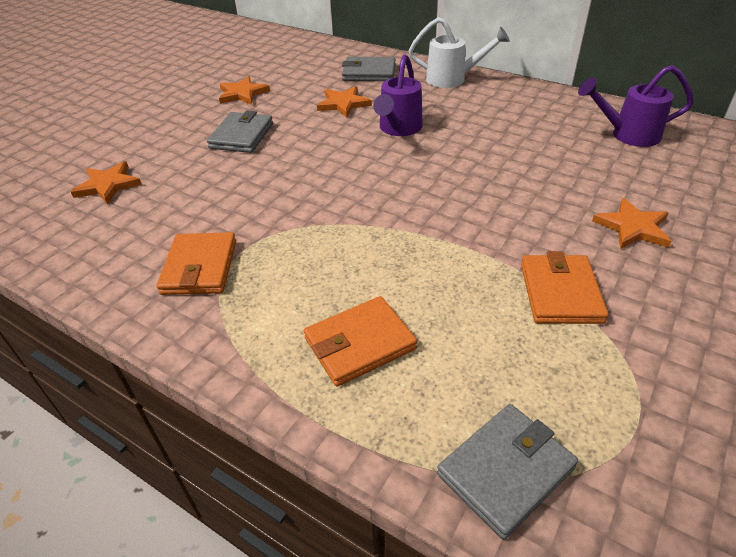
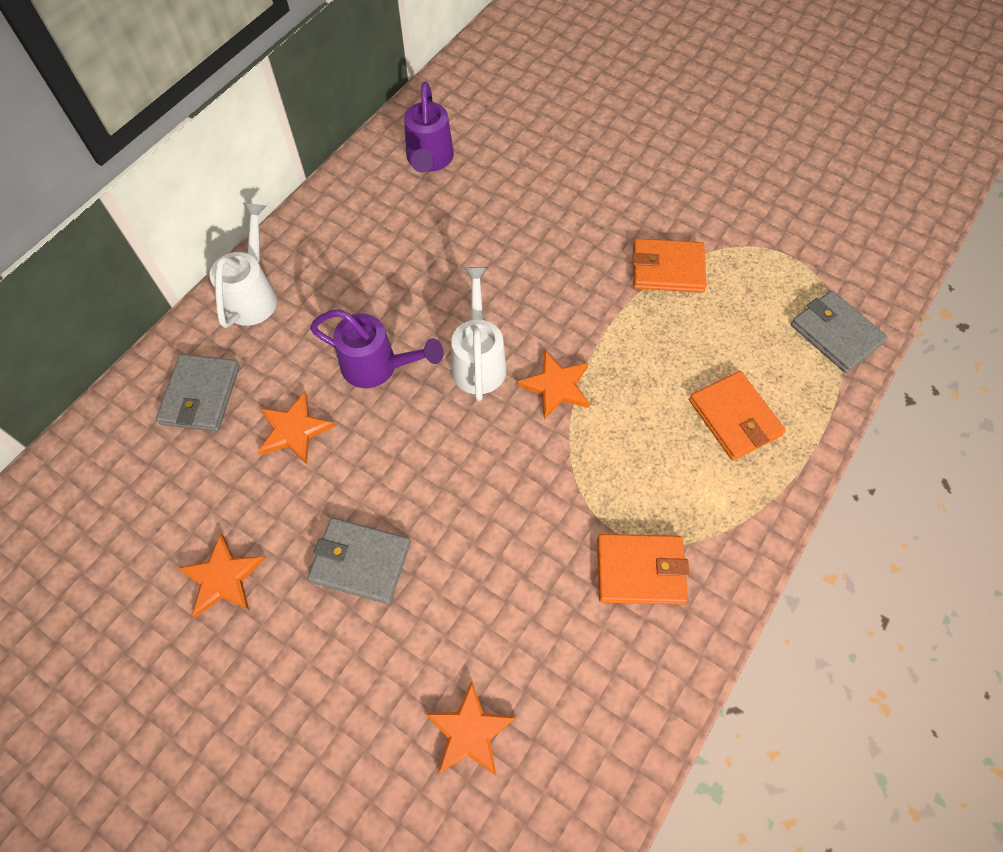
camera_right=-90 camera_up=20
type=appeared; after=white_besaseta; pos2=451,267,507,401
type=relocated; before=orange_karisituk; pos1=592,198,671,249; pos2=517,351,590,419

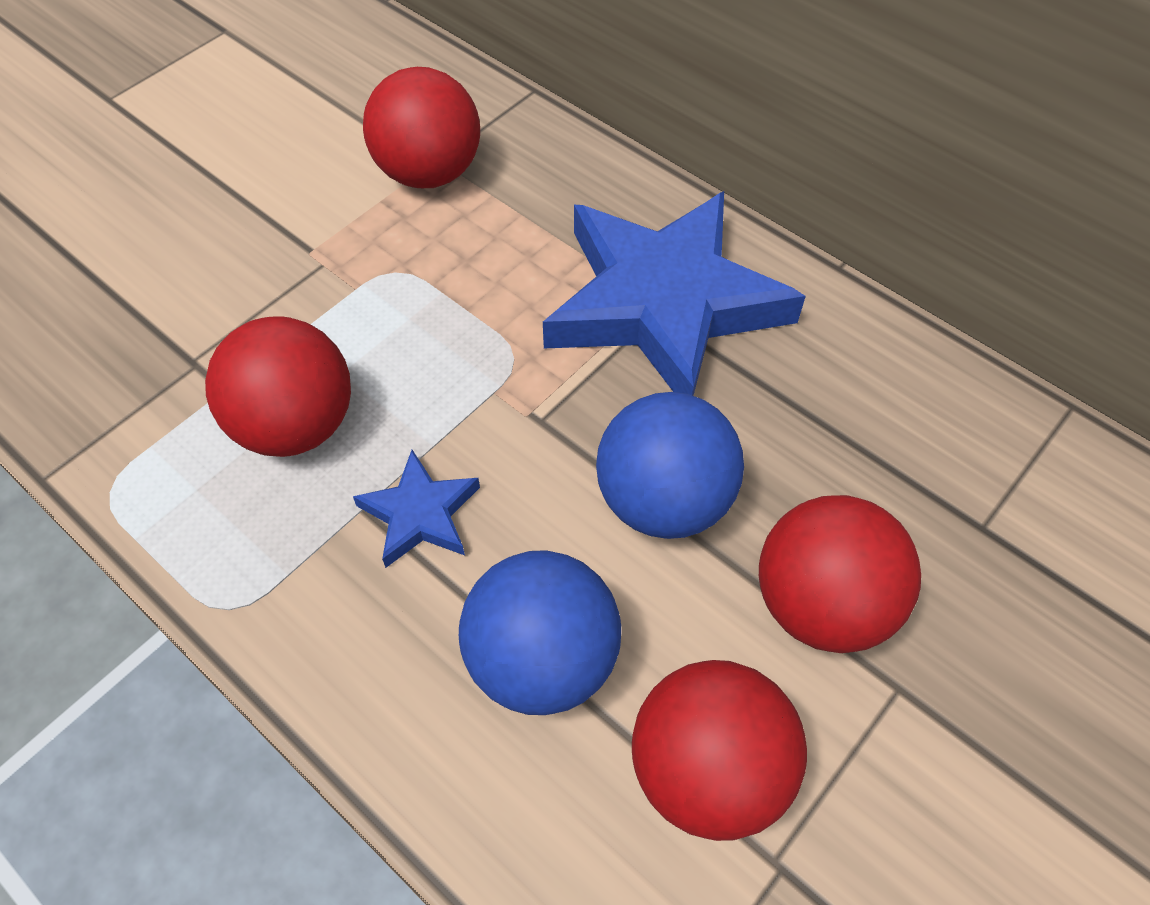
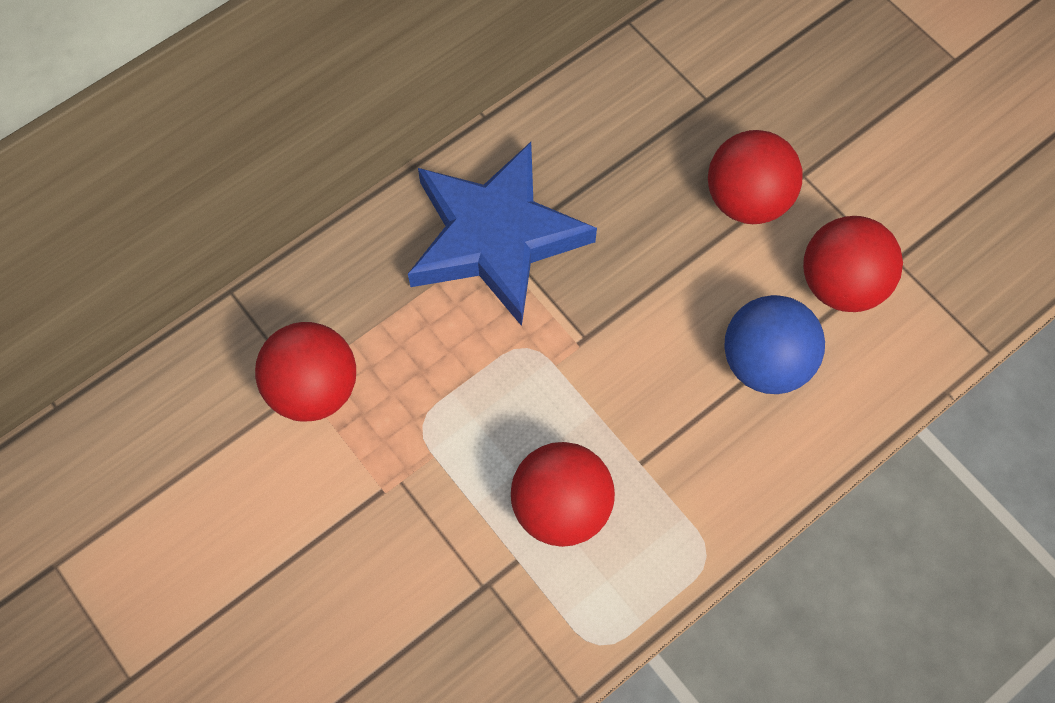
camera_right=-80 camera_up=10
type=missing; before=blue_karisituk; pos1=353,450,480,568
type=missing; before=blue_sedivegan; pos1=596,392,744,539

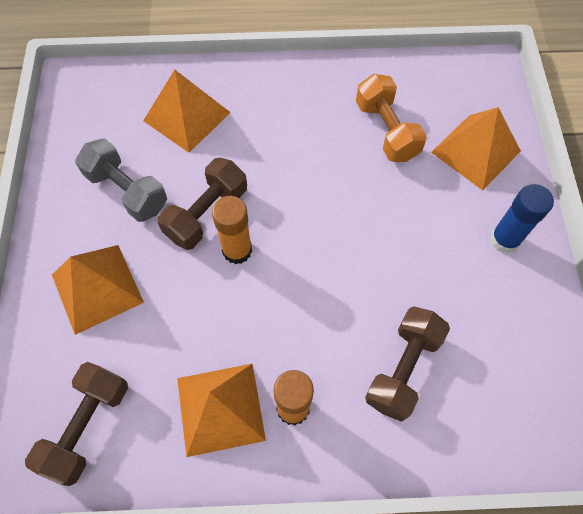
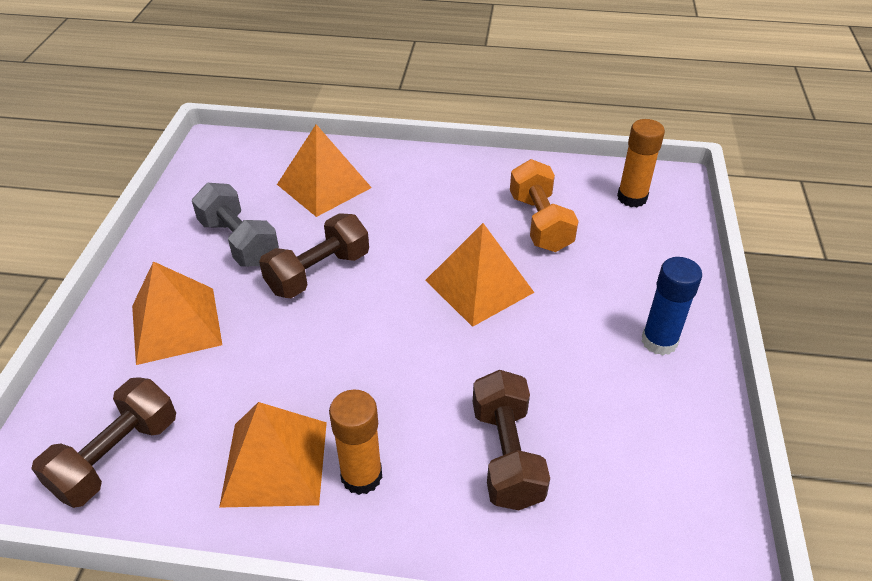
camera_right=10 camera_up=-20
type=relocated; before=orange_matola; pos1=212,196,252,264; pos2=617,119,665,207
type=relocated; before=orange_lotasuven; pos1=431,107,521,190; pos2=425,223,534,327
type=spun; before=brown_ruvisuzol; pos1=365,306,450,422; pos2=473,370,550,510; turn=-45

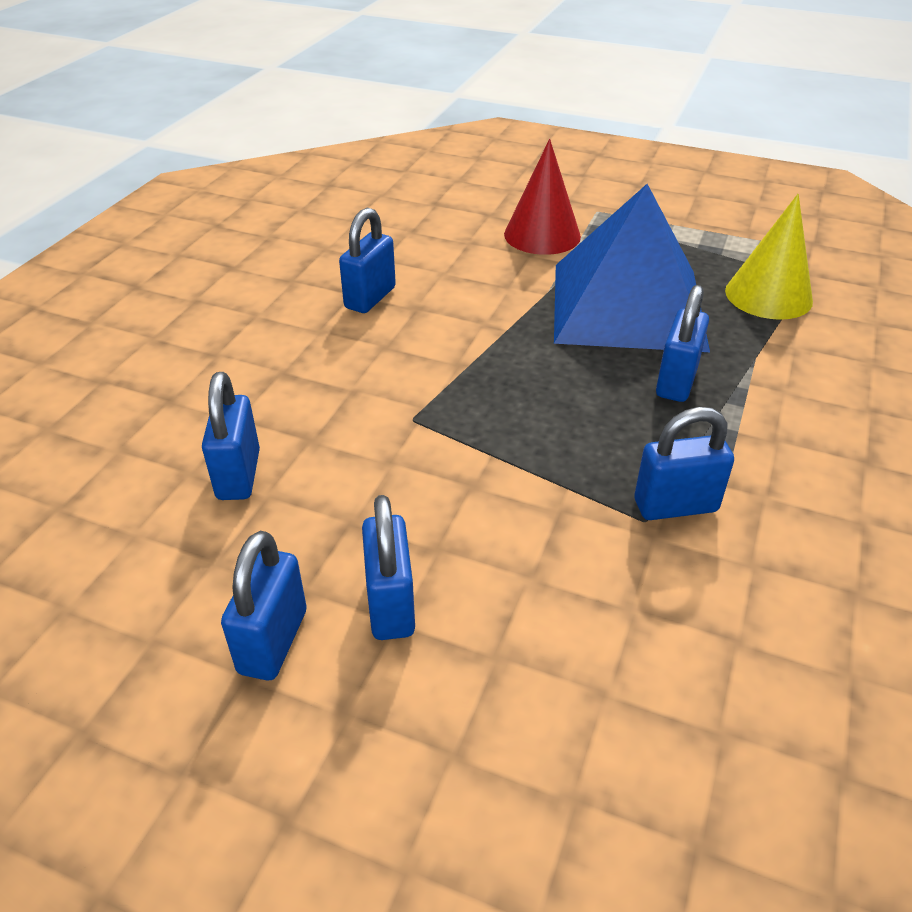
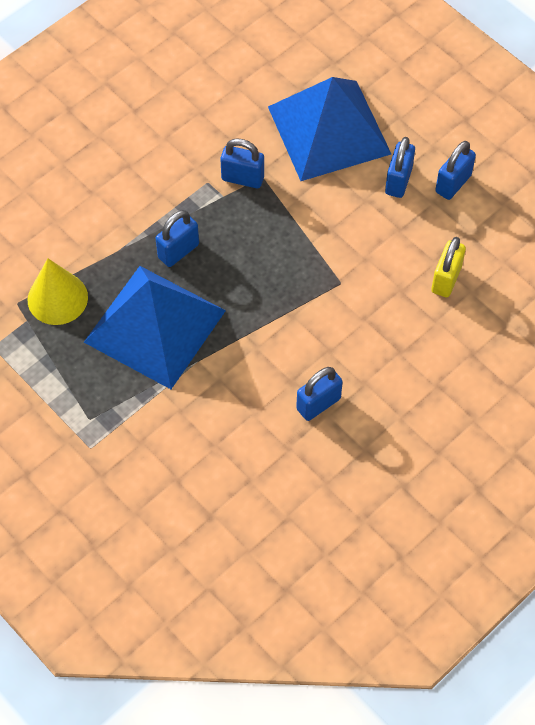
camera_right=-155 camera_up=20
type=missing; before=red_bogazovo; pos1=504,139,581,255
type=appeared; after=blue_lotasuven; pos2=268,77,391,181
type=colour; before=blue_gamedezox; after=yellow_gamedezox; pos1=202,372,260,500; pos2=431,237,466,297

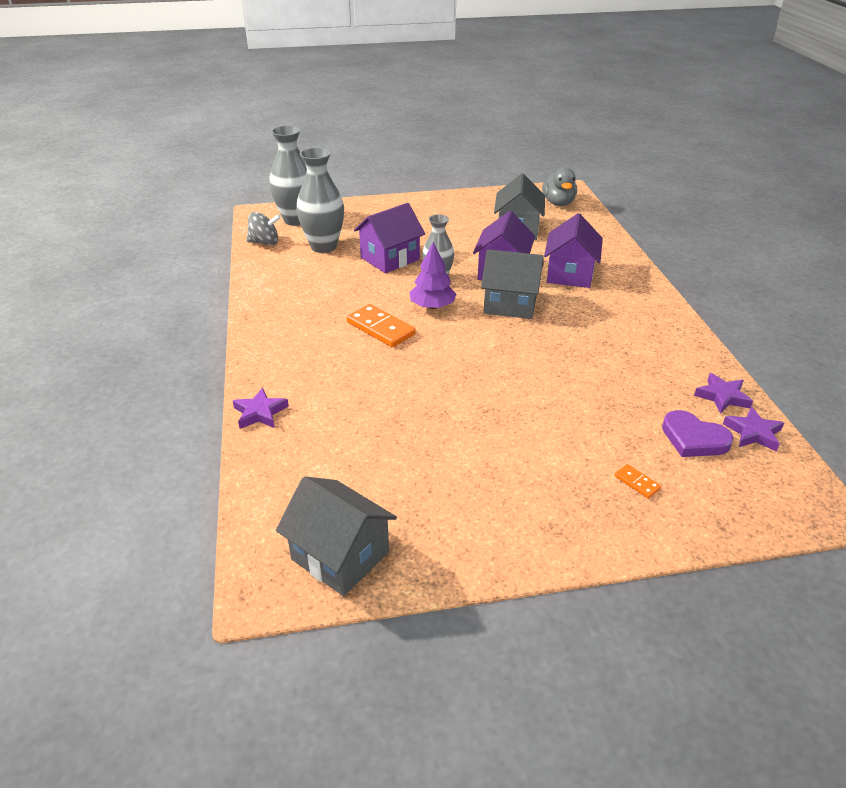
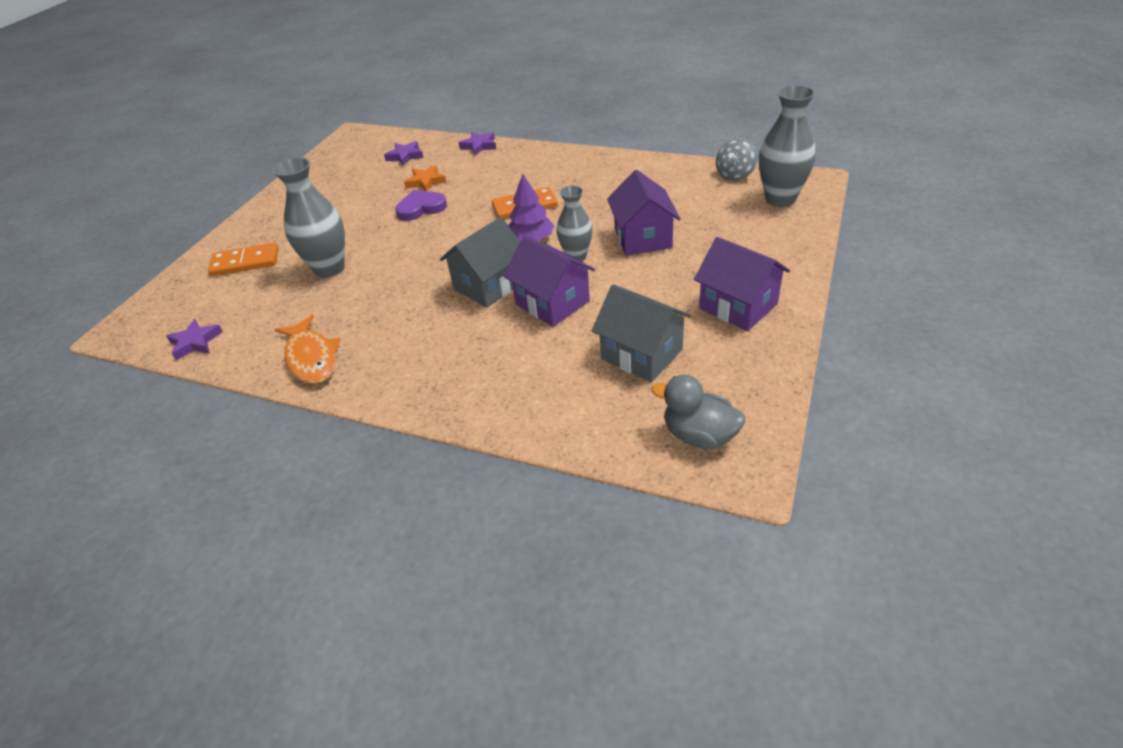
camera_right=125 camera_up=5
type=missing; before=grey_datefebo; pos1=276,476,397,596
type=appeared; after=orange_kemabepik; pos2=275,315,340,384
type=appeared; after=orange_karisituk; pos2=404,165,446,191
type=relocated; before=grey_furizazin; pos1=296,147,344,253; pos2=272,157,345,278
type=relocated; before=purple_datefebo; pos1=544,213,603,288; pos2=694,237,790,331
type=relocated; before=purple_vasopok; pos1=662,410,733,457; pos2=395,190,447,221
type=relocated; before=purple_karisituk; pos1=694,373,753,414; pos2=384,141,424,166
type=size; before=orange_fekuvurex; pos1=615,464,661,498; pos2=208,243,279,276; scale=2.06

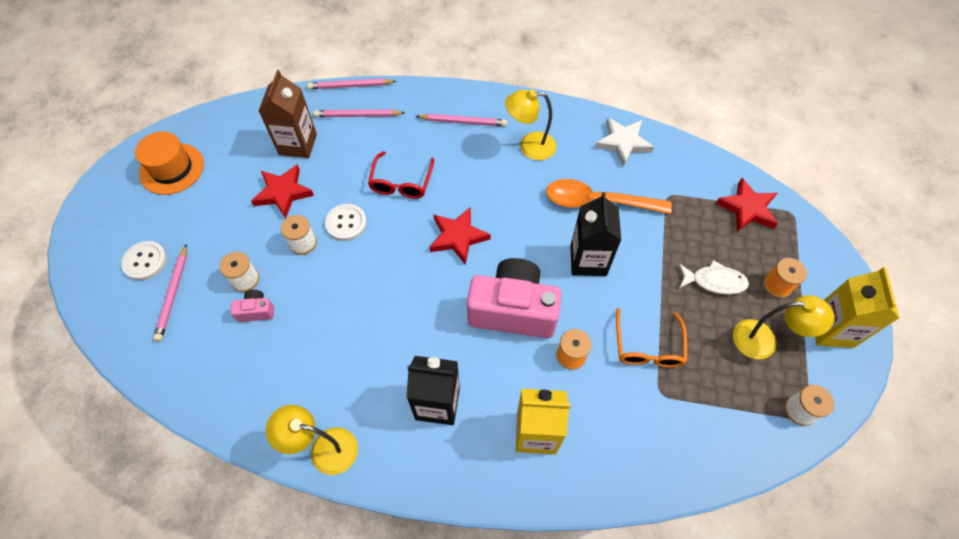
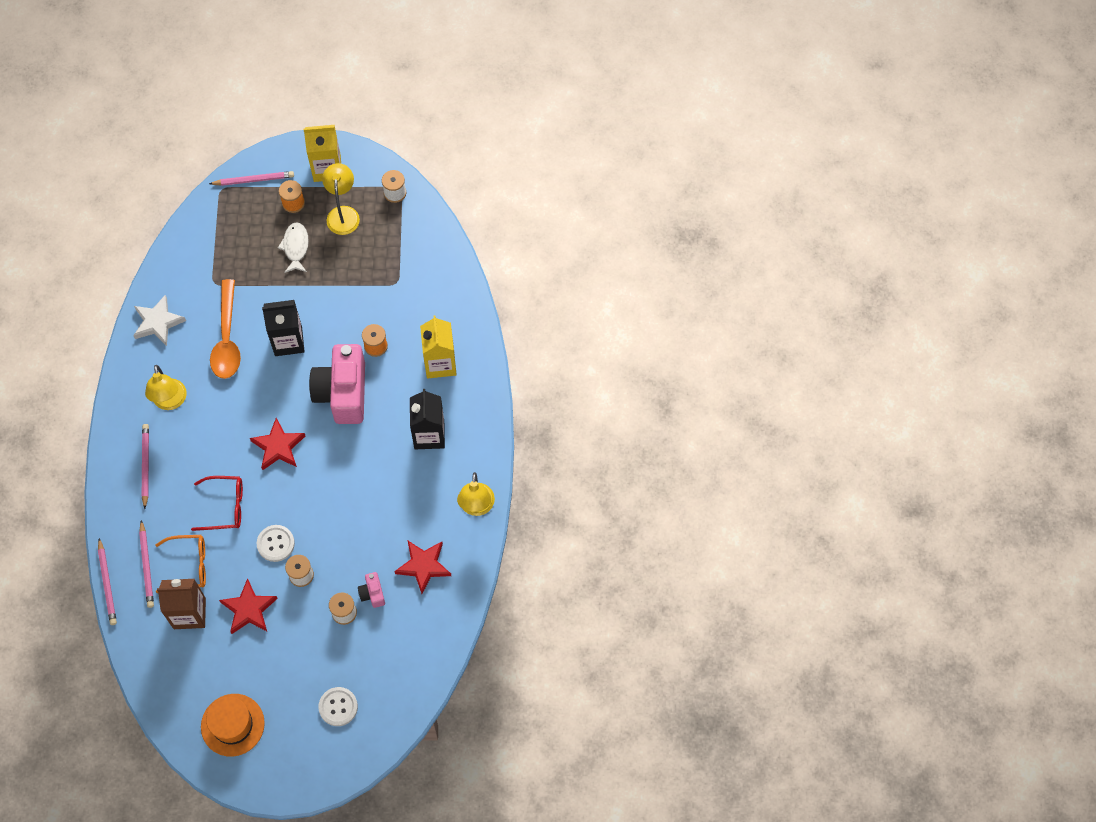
camera_right=-100 camera_up=5
type=relocated; before=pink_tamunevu; pos1=153,244,187,341; pos2=209,171,294,186
type=relocated; before=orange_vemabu; pos1=616,308,687,368; pos2=155,535,206,593
type=relocated; before=red_karisituk; pos1=716,178,778,232; pos2=394,541,451,594

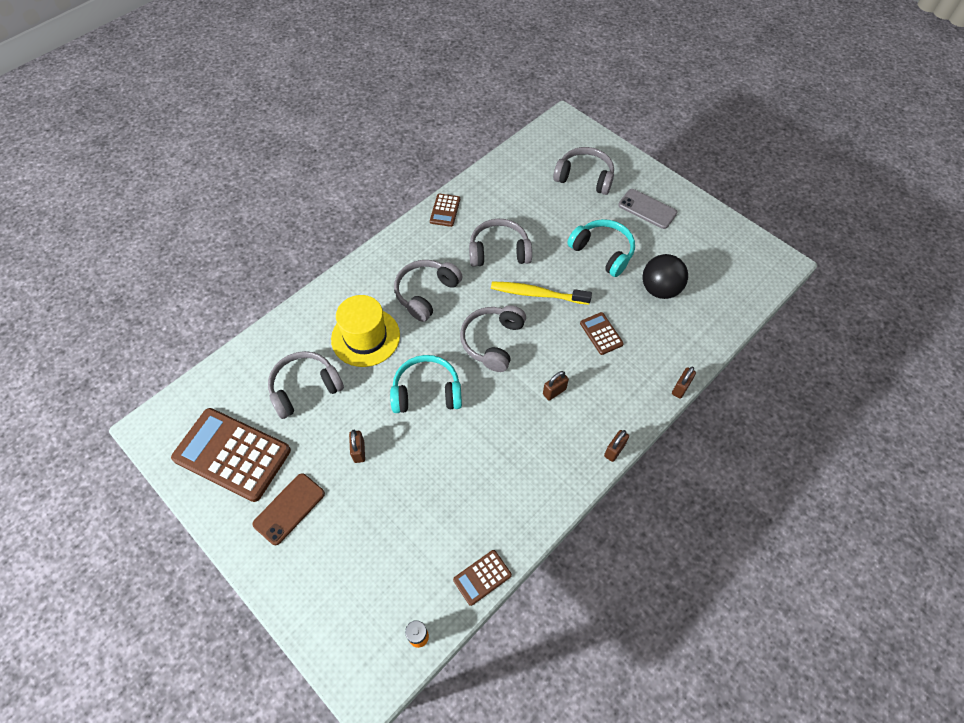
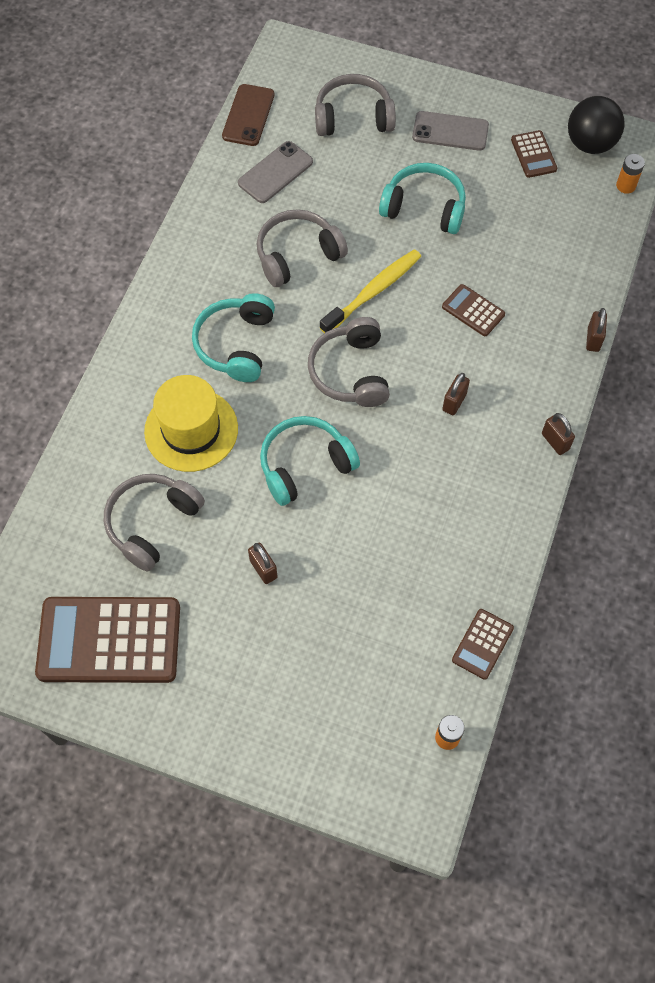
camera_right=-25 camera_up=5
type=appeared; after=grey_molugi; pos2=238,141,313,203
type=appeared; after=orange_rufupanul; pos2=616,154,645,194
type=relocated; before=brown_molugi; pos1=252,473,325,545; pos2=222,84,274,146
type=relocated; before=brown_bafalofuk; pos1=430,194,460,227; pos2=511,130,557,178
type=relocated; before=black_sedivegan; pos1=642,254,688,299; pos2=568,96,625,154
type=colour; before=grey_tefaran; after=turquoise_tefaran; pos1=394,260,463,322; pos2=192,293,275,382
type=spun; before=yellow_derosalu; pos1=491,281,592,305; pos2=319,249,421,333; turn=150
type=spun; before=brown_gamedezox; pos1=604,430,629,462; pos2=542,413,575,455; turn=-45

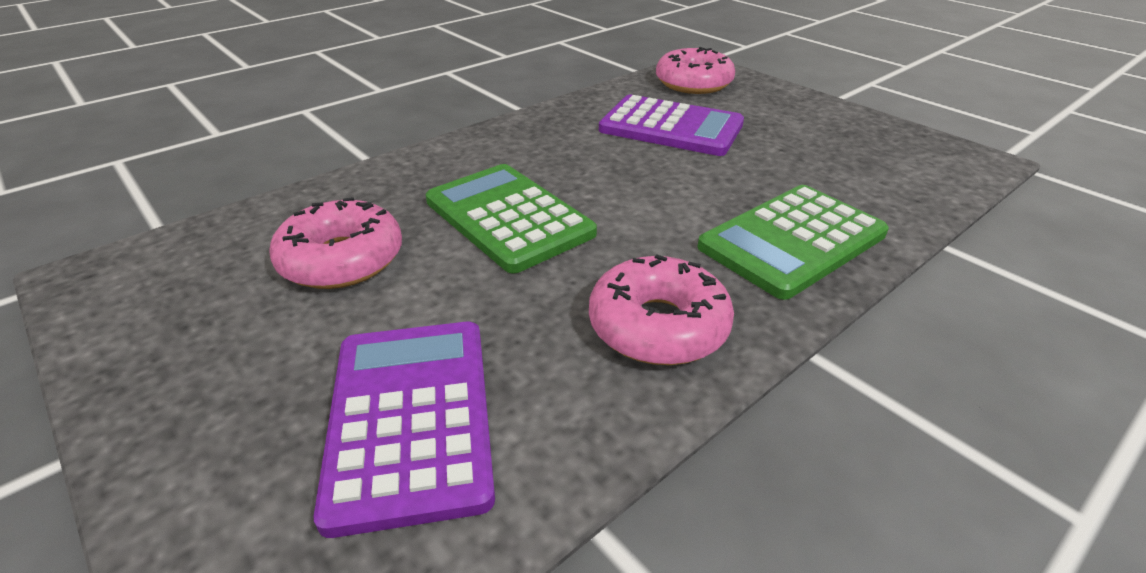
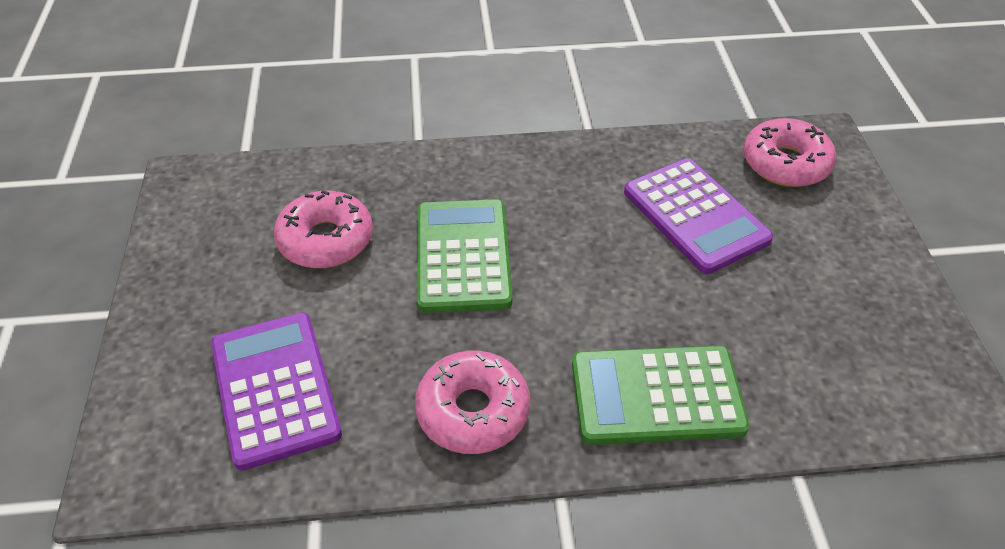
camera_right=35 camera_up=10
type=spun; before=purple_bafalofuk; pos1=313,322,495,538; pos2=211,312,342,470; turn=-45

